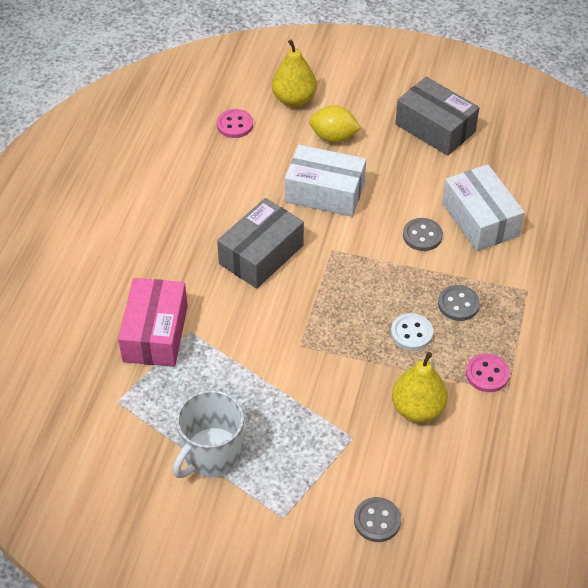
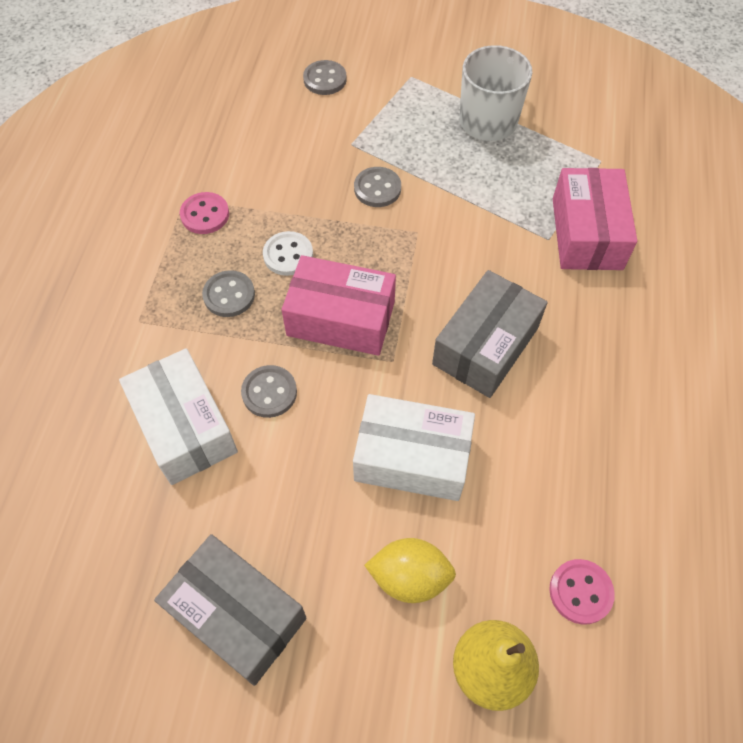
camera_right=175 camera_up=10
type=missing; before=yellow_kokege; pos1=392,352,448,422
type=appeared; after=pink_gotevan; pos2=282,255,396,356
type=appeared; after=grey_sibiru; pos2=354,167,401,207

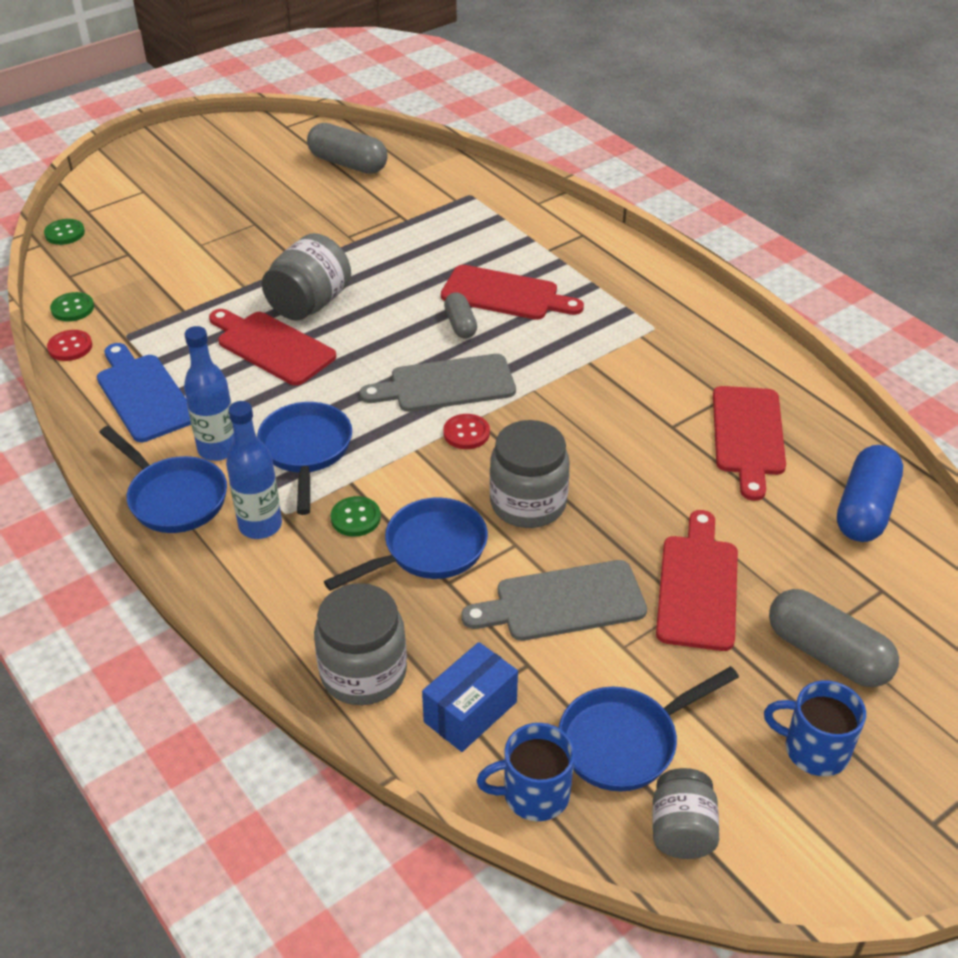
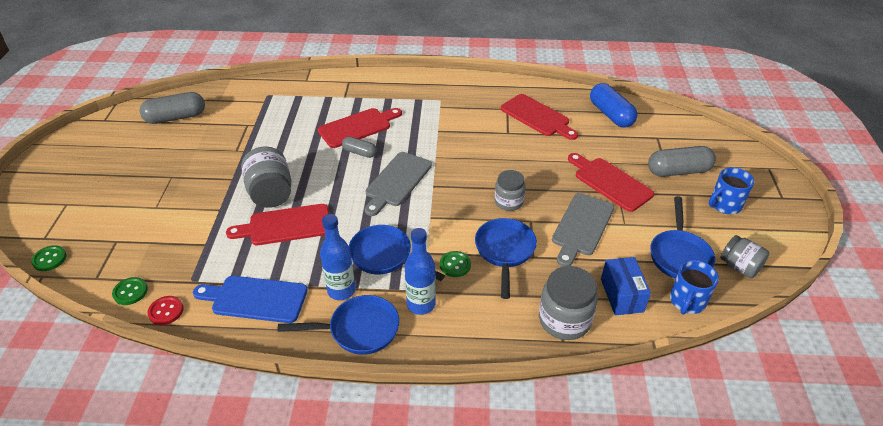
camera_right=-50 camera_up=0
type=missing; before=red_sibiru; pos1=443,414,490,449
type=size; before=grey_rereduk; pos1=490,420,570,528; pos2=494,170,526,211; scale=0.66

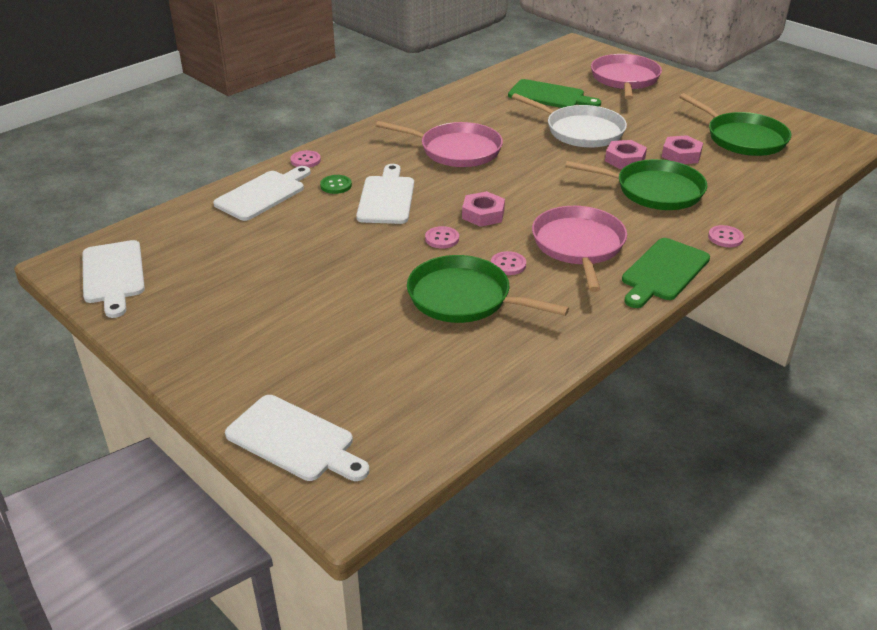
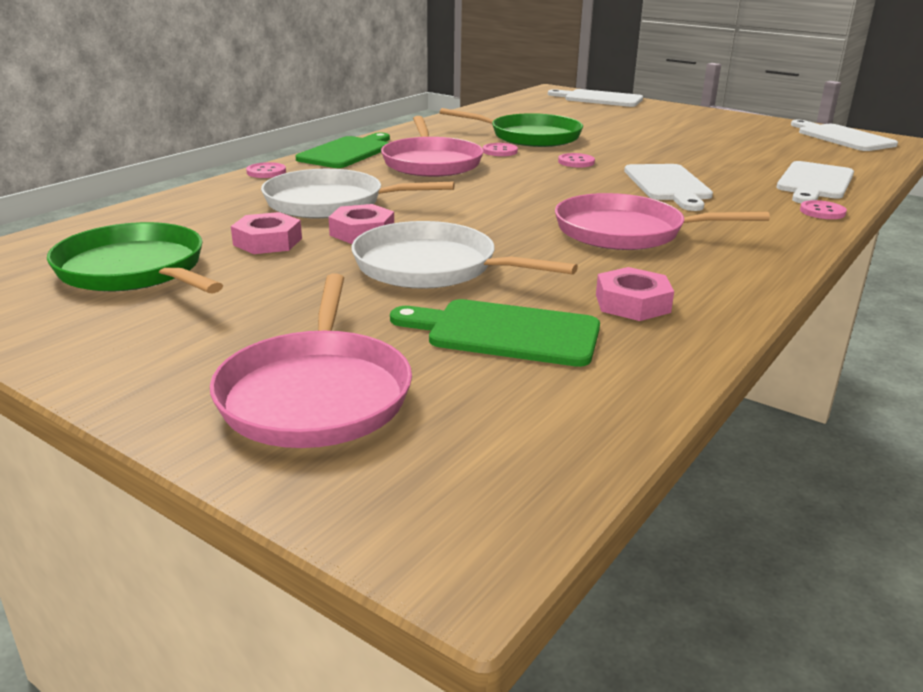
camera_right=170 camera_up=-10
type=missing; before=green_sibiru; pos1=320,175,352,194
type=relocated; before=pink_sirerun; pos1=462,191,505,227; pos2=596,267,674,321
type=colour; before=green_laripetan; after=white_laripetan; pos1=565,159,707,210; pos2=261,169,454,219

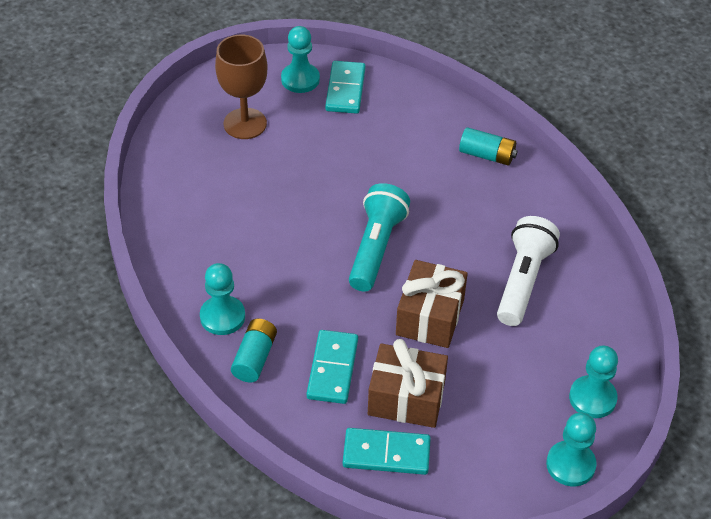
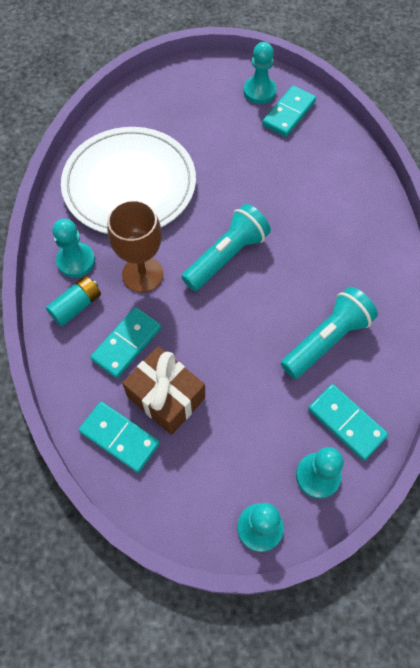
camera_right=30 camera_up=15
type=missing; before=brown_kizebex; pos1=396,260,468,348
type=missing; before=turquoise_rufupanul; pos1=459,127,518,165
type=appeared; after=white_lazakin; pos2=61,127,196,234
type=appeared; after=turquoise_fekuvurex; pos2=308,384,388,461
type=relocated; before=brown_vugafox; pos1=215,35,268,139; pos2=107,200,164,293
type=colour; before=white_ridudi; after=turquoise_ridudi; pos1=497,216,560,326; pos2=281,287,378,379

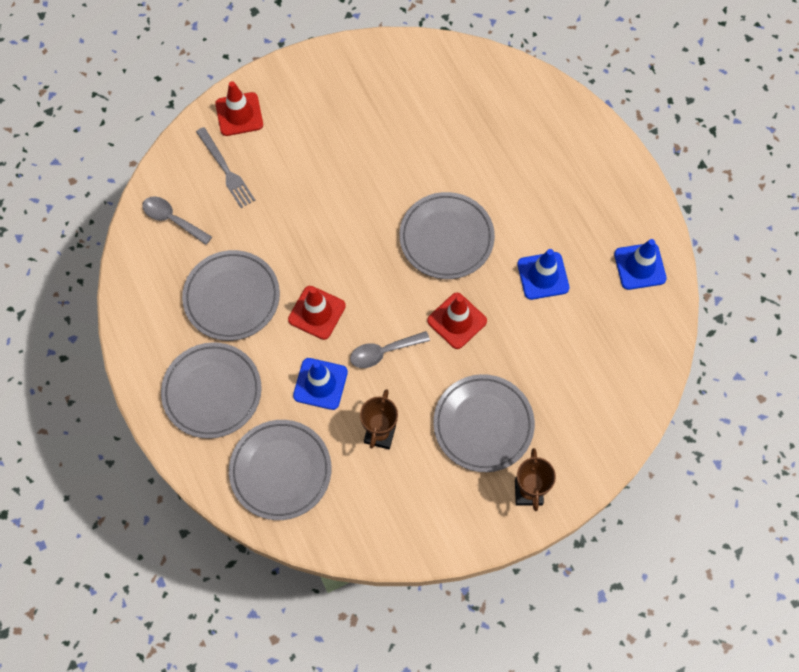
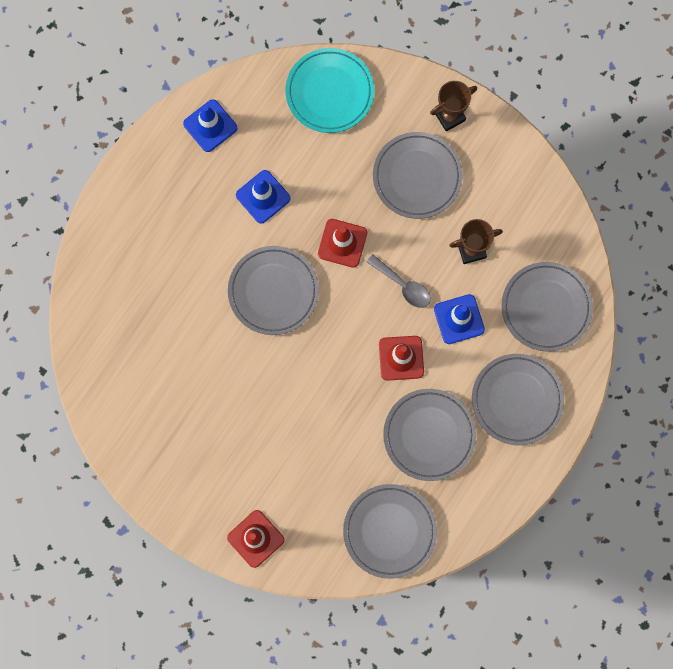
camera_right=-120 camera_up=10
type=missing; before=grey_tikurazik; pos1=196,127,255,208
type=appeared; after=turquoise_lazakin; pos2=286,48,374,133
type=exchanged; before=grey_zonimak; after=grey_lazakin; pos1=142,196,212,245; pos2=343,484,437,579

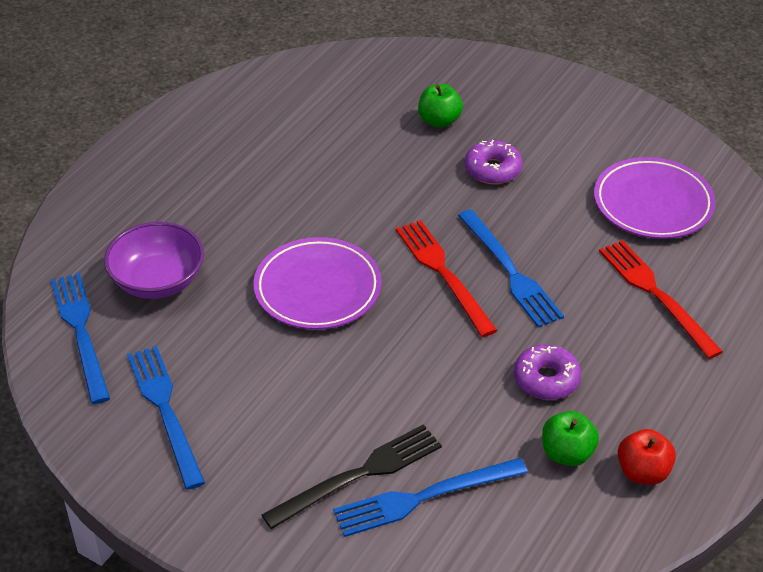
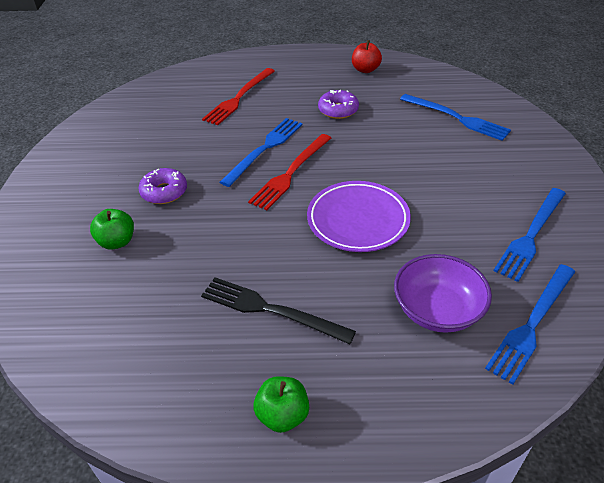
camera_right=-120 camera_up=0
type=missing; before=purple_lazakin; pos1=594,157,715,239
type=relocated; before=black_tikurazik; pos1=262,424,442,529; pos2=201,277,356,344
type=relocated; before=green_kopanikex; pos1=542,411,599,466; pos2=253,376,309,433

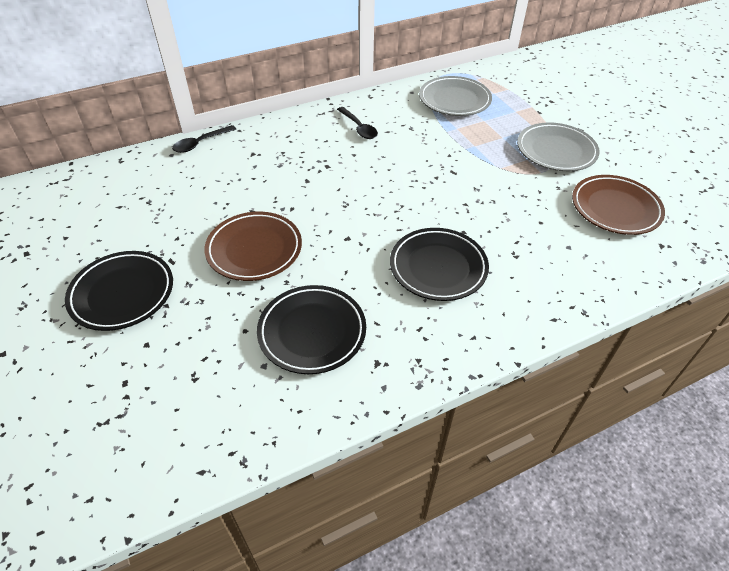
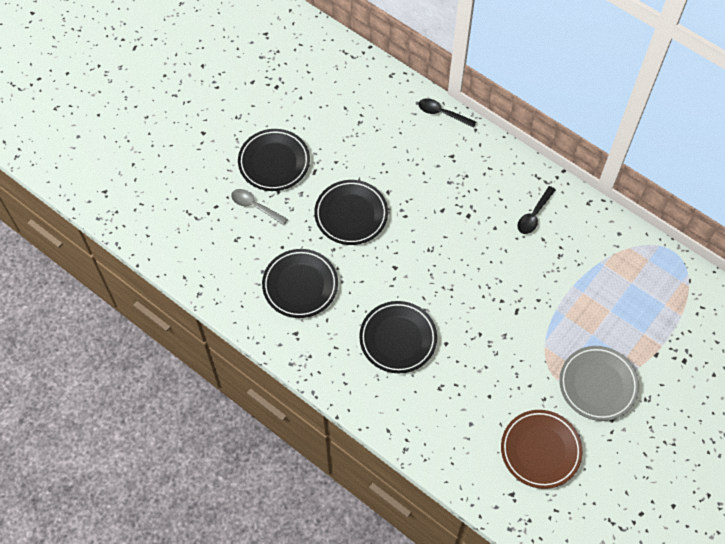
camera_right=65 camera_up=15
type=missing; before=grey_lazakin; pos1=419,76,492,116
type=appeared; after=grey_zonimak; pos2=231,189,288,225
type=colour; before=brown_lazakin; after=black_lazakin; pos1=204,212,302,281; pos2=314,180,388,245

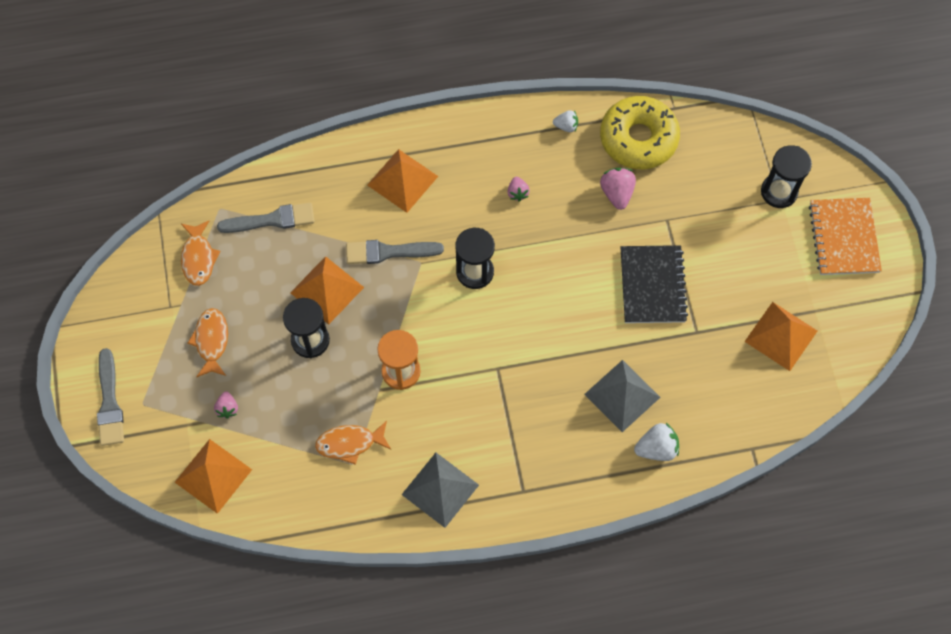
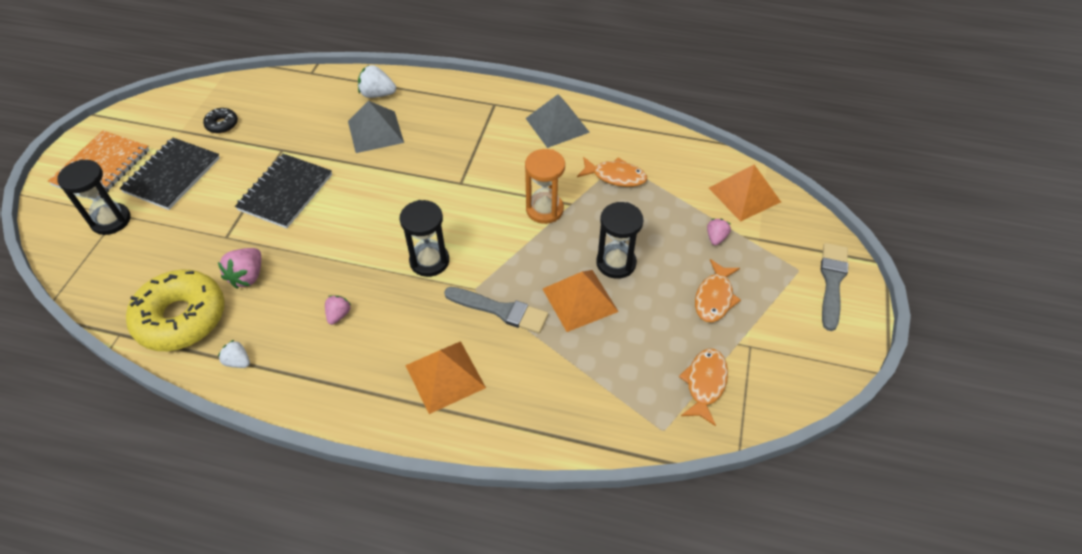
camera_right=-155 camera_up=-15
type=missing; before=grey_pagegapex; pos1=217,203,315,233
type=appeared; after=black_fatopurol; pos2=119,138,220,210
type=exchanged; before=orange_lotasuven; after=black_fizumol; pos1=744,302,817,371; pos2=203,108,238,133

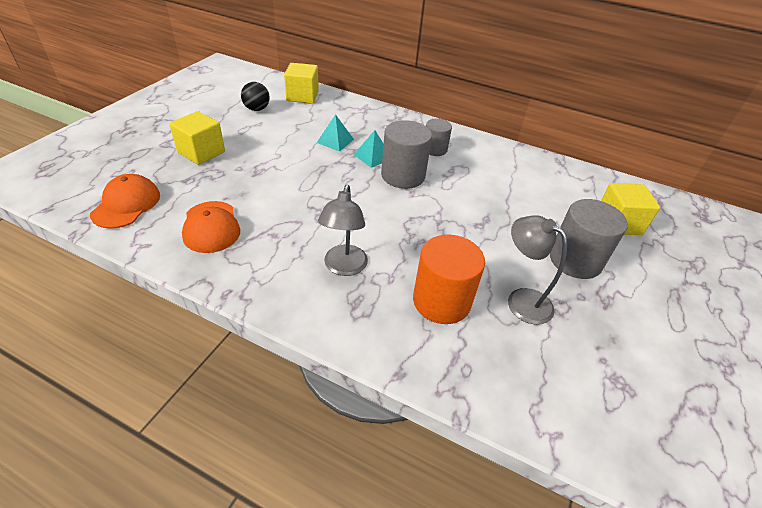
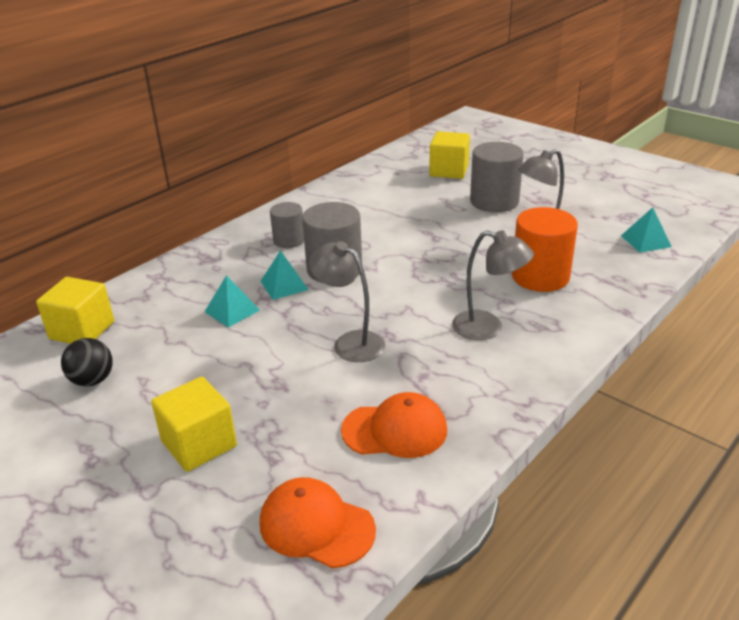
camera_right=-70 camera_up=-10
type=appeared; after=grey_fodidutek; pos2=309,241,385,362
type=appeared; after=turquoise_lotasuven; pos2=621,207,672,253

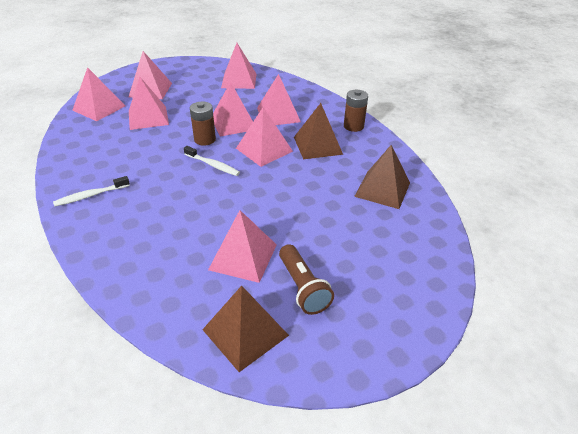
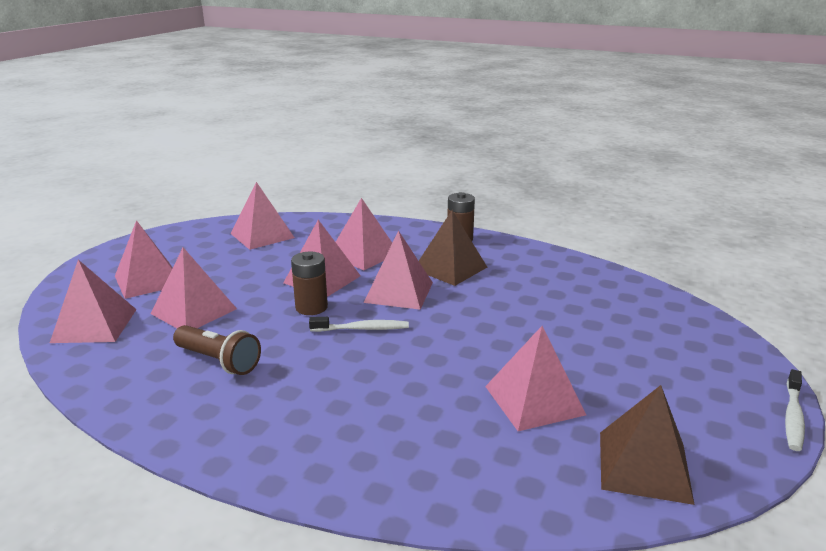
camera_right=-35 camera_up=-15
type=missing; before=brown_lotasuven; pos1=354,145,410,209
type=relocated; before=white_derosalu; pos1=53,176,130,206; pos2=785,369,805,451
type=relocated; before=brown_ridudi; pos1=279,244,334,315; pos2=173,325,261,375

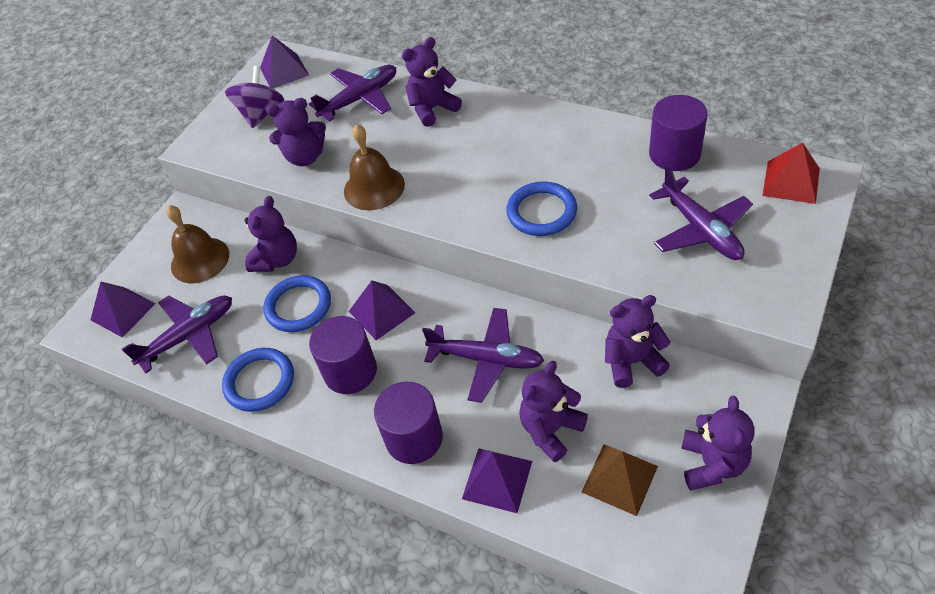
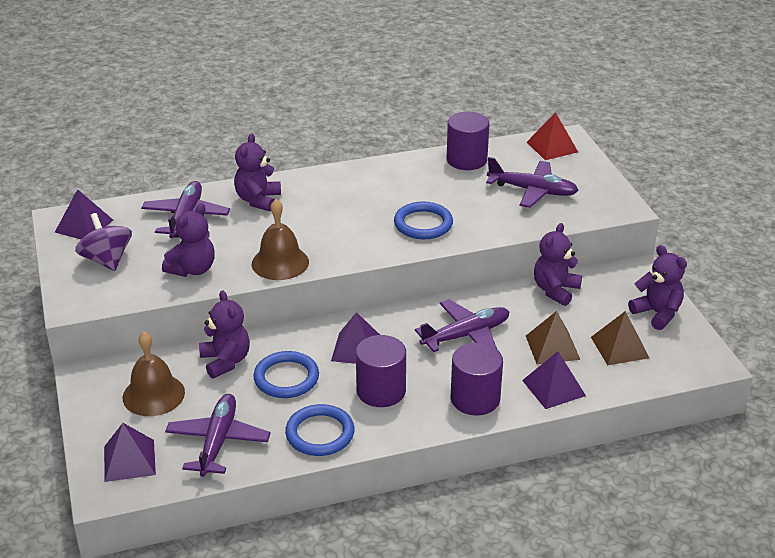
camera_right=-50 camera_up=-15
type=exchanged; before=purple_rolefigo; after=brown_lotasuven; pos1=519,361,588,462; pos2=526,311,581,364

